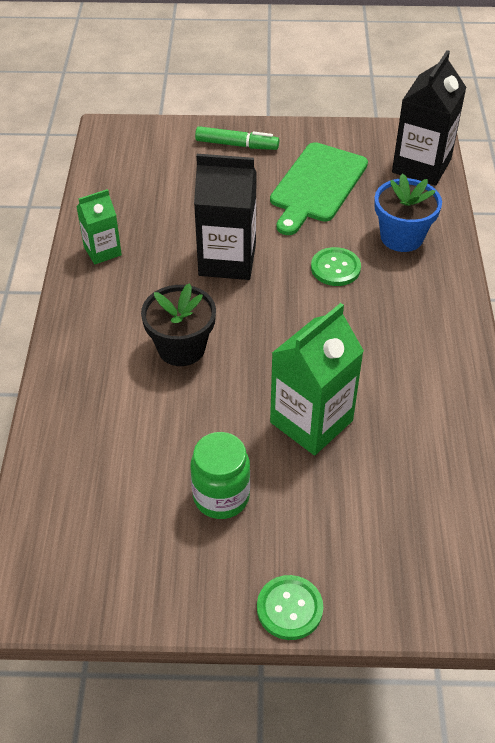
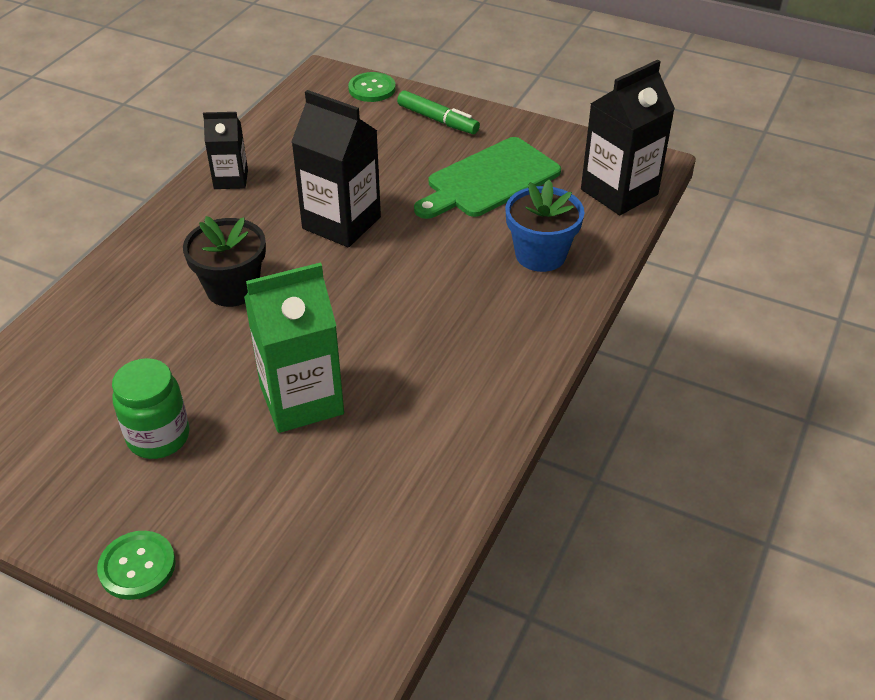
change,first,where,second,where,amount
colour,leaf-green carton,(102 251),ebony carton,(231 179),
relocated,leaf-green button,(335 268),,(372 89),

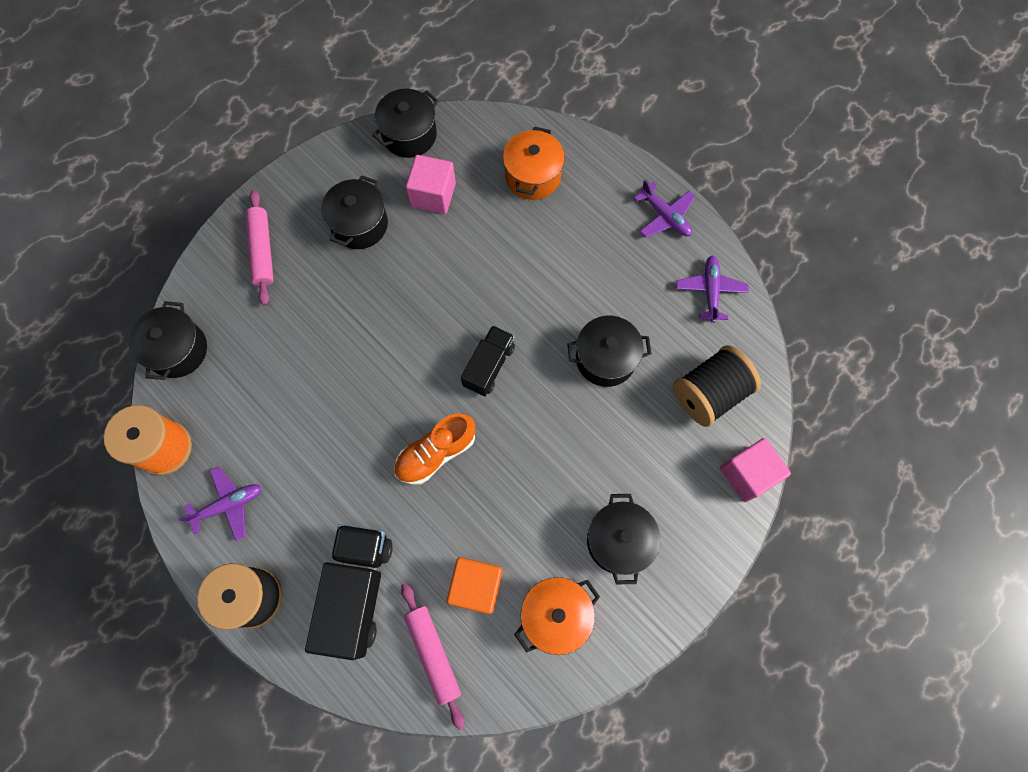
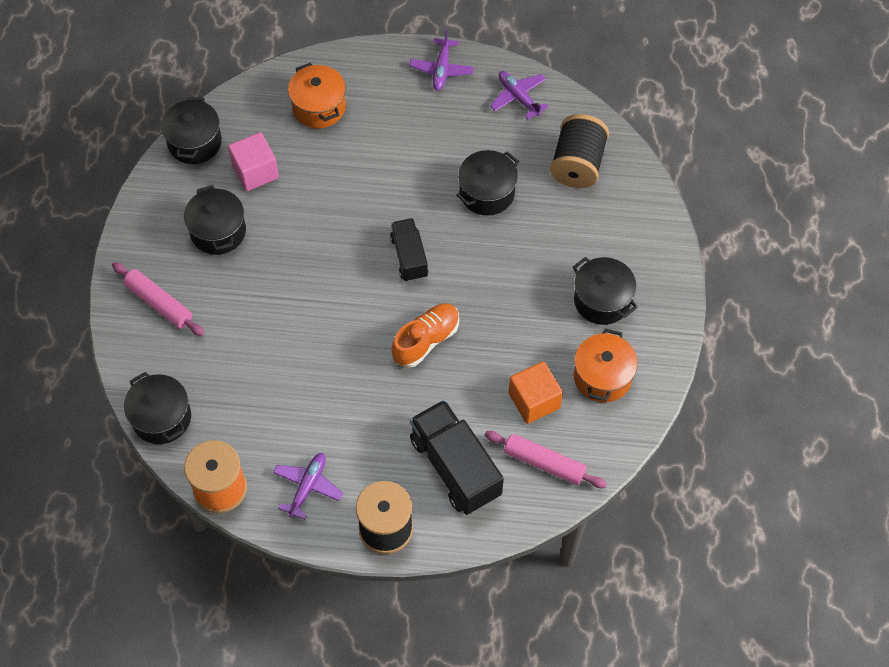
change,first,where,second,where,amount
spun,bright orange shoe,(436 453),,(426 340),150 degrees counterclockwise
spun,purple toy plane,(665 216),,(442 69),90 degrees clockwise
missing,pink cube,(747 474),,,

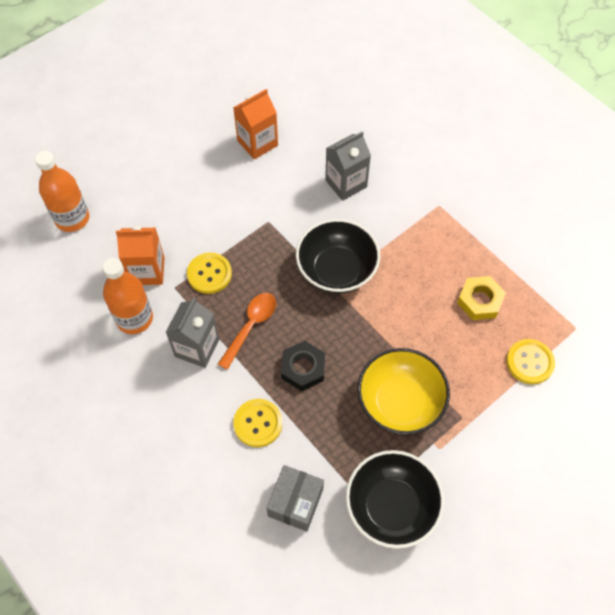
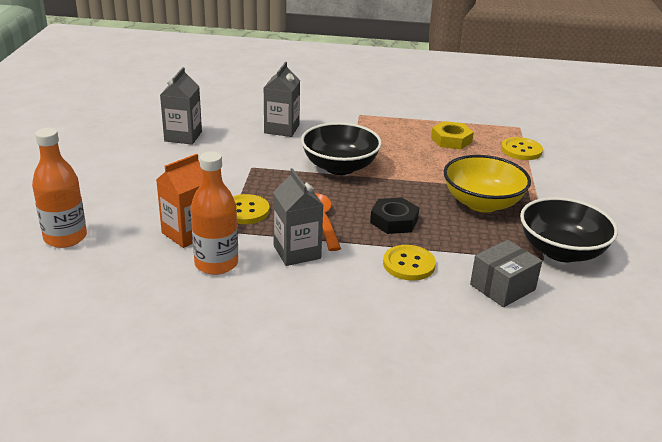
change,first,where,second,where,amount
colour,bright orange carton,(257 143),ash-grey carton,(183 136),
spun,ash-grey box,(295 502),,(502 287),75 degrees clockwise

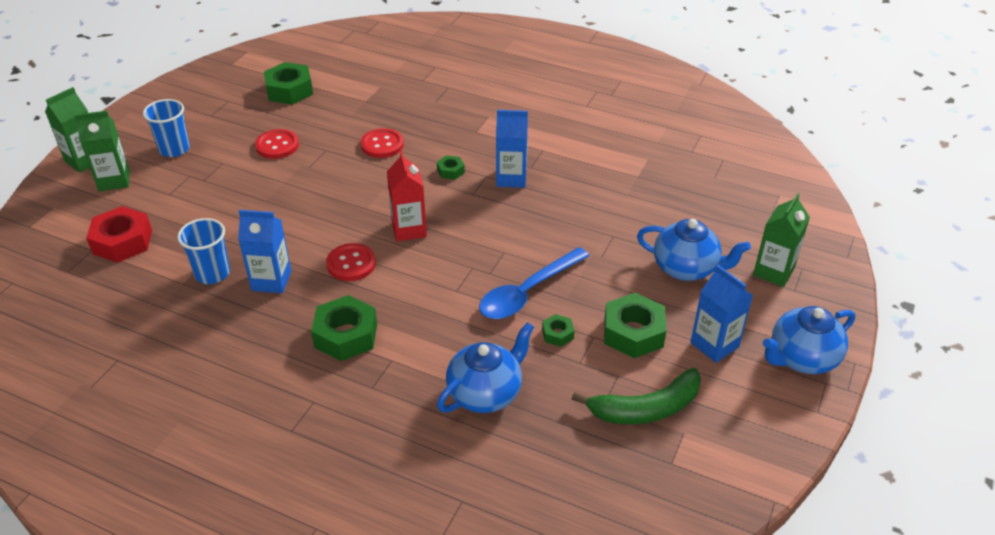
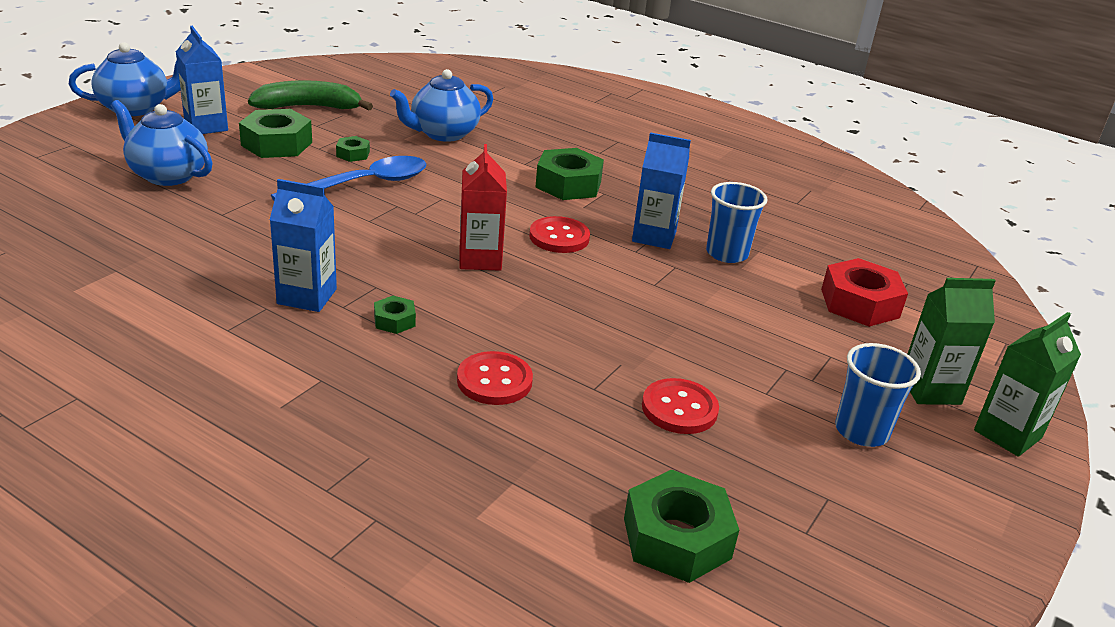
change,first,where,second,where,amount
missing,leaf-green carton,(773 272),,,

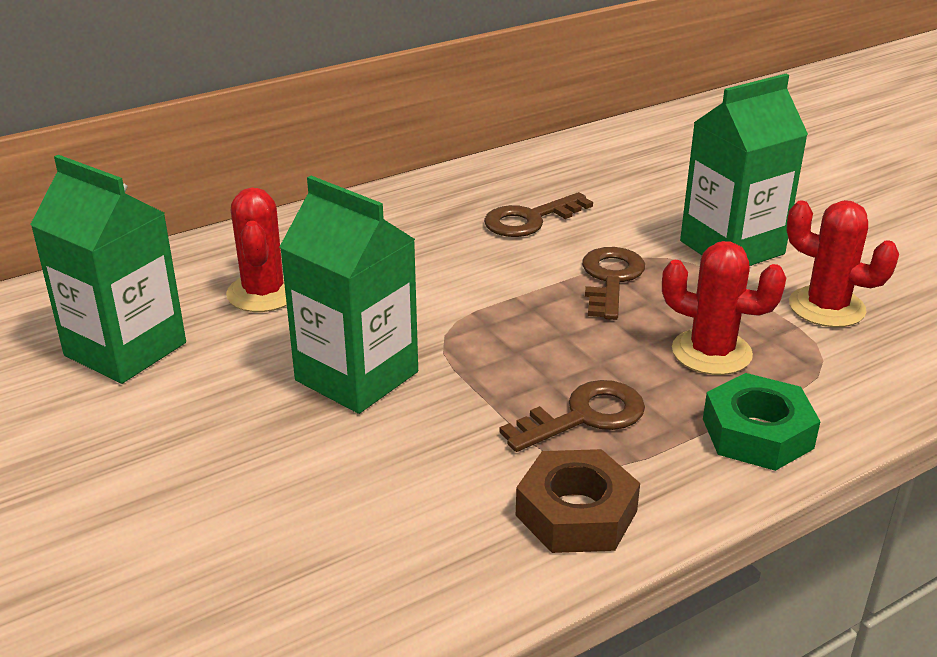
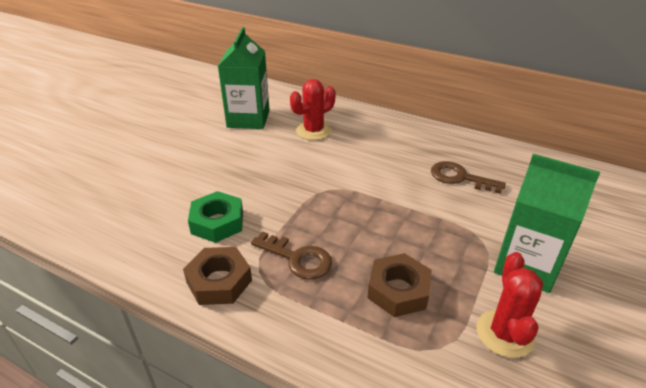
change,first,where,second,where,amount
missing,leaf-green carton,(357 376),,,
missing,russet door key,(610 279),,,
exchanged,red cactus,(711 352),russet hex nut,(398 290),
relocated,leaf-green hex nut,(757 433),,(217 222),

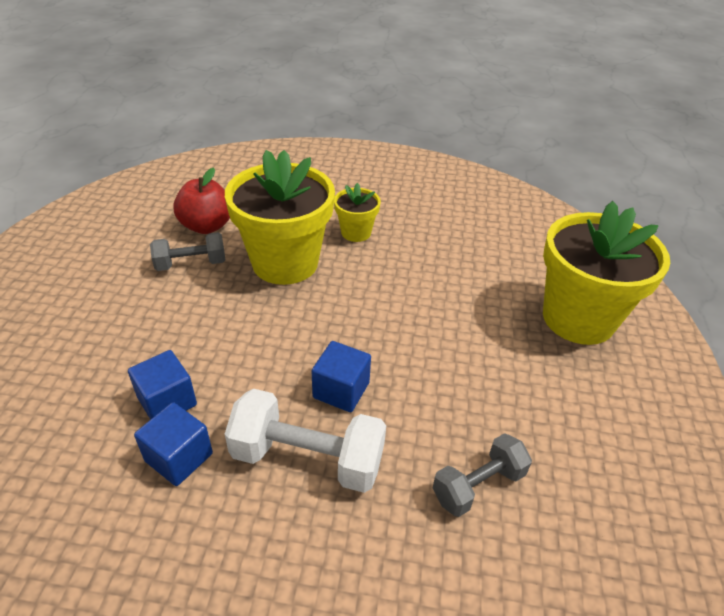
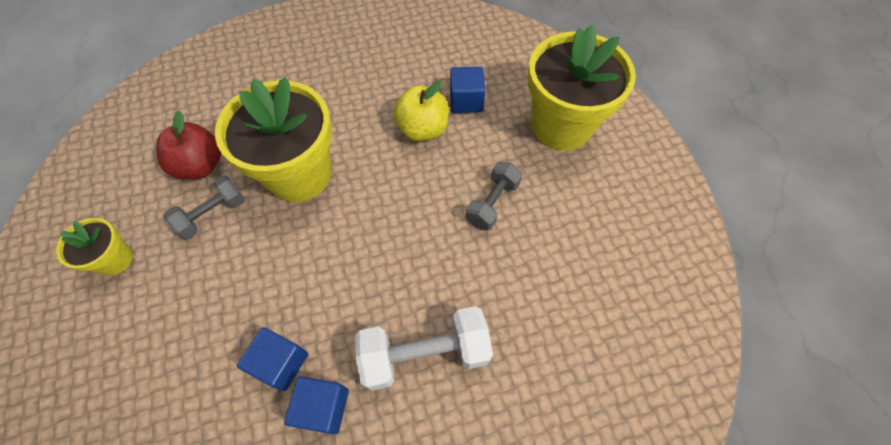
change,first,where,second,where,amount
relocated,royal blue cube,(341 390),,(466 101),
relocated,yellow potted plant,(356 232),,(115 259),
relocated,ash-grey dumbbell,(478 485),,(492 203),
appeared,,,yellow toy apple,(422 129),

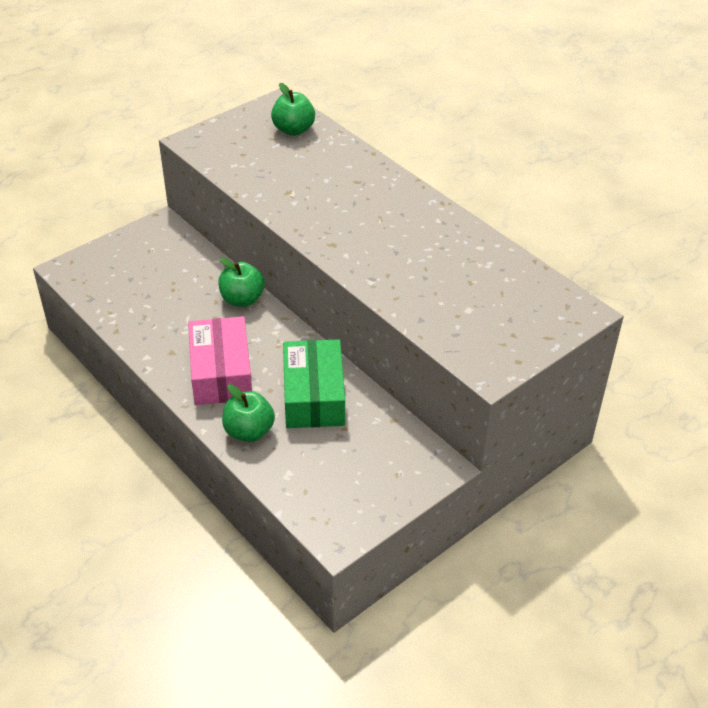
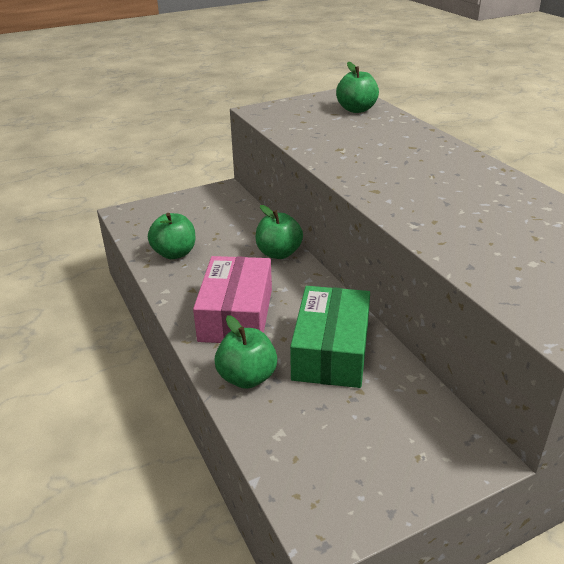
change,first,where,second,where,amount
appeared,,,leaf-green toy apple,(174 253),

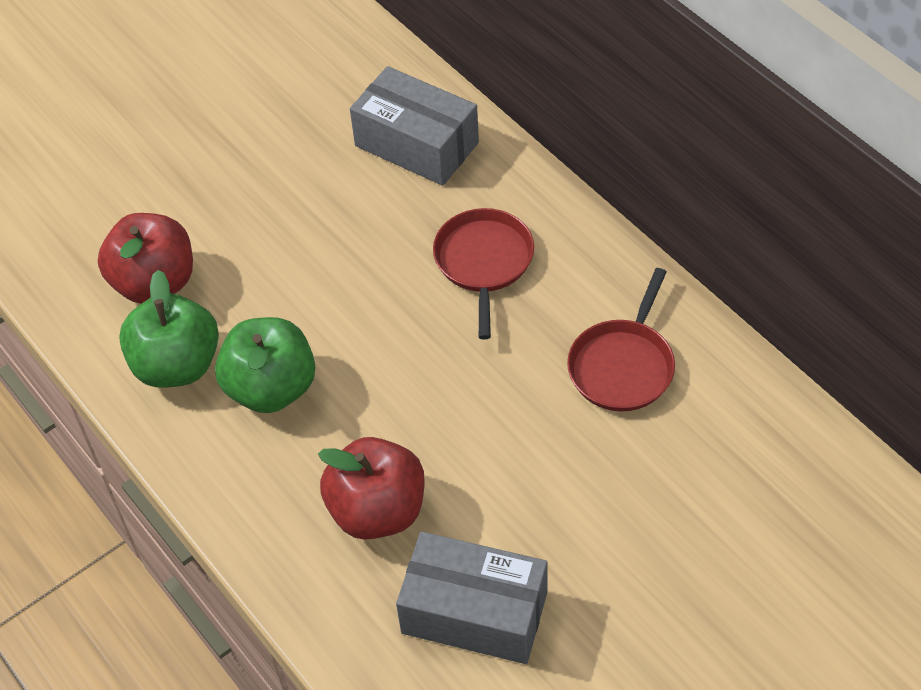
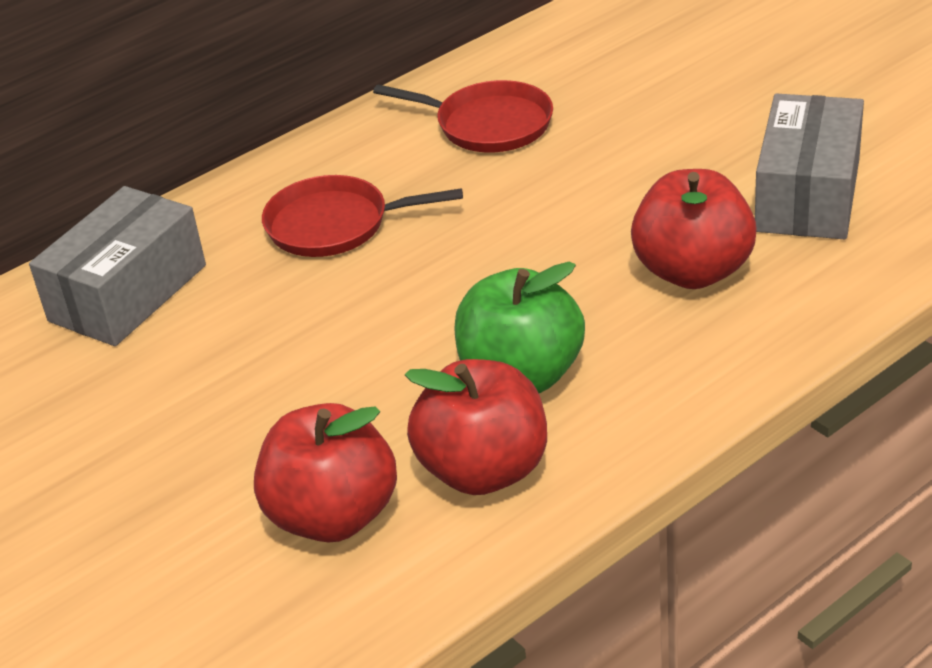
change,first,where,second,where,amount
colour,leaf-green toy apple,(177 365),red toy apple,(484 470),

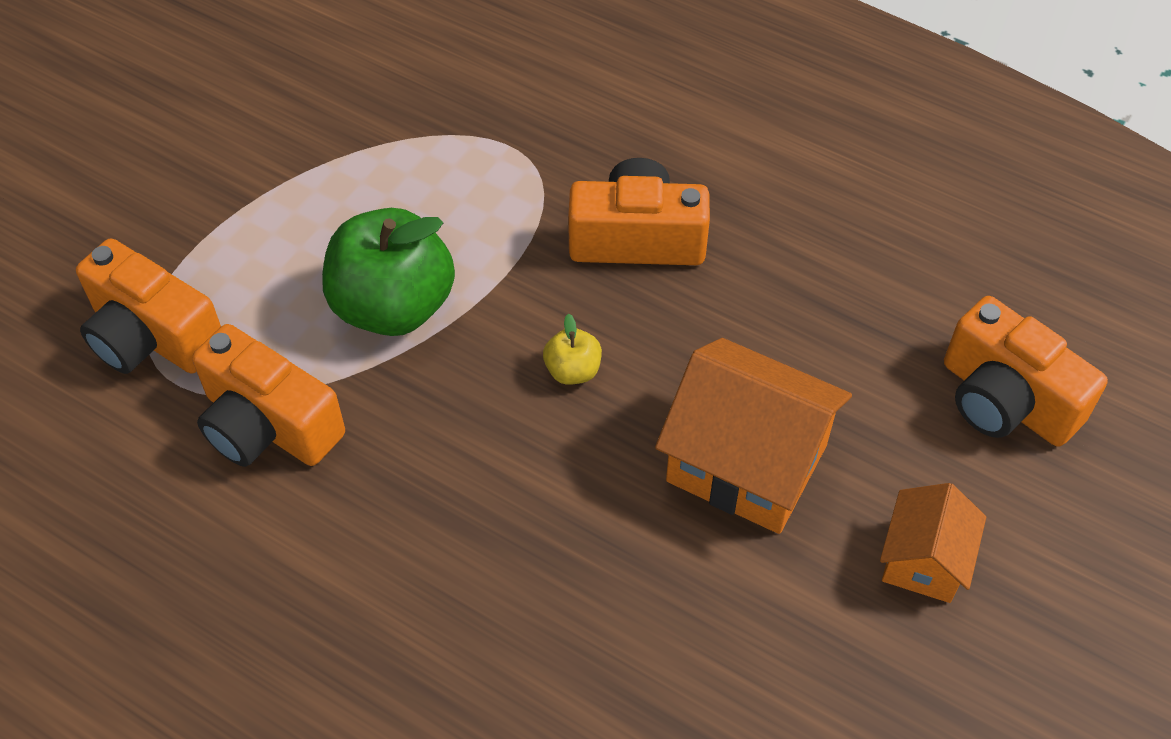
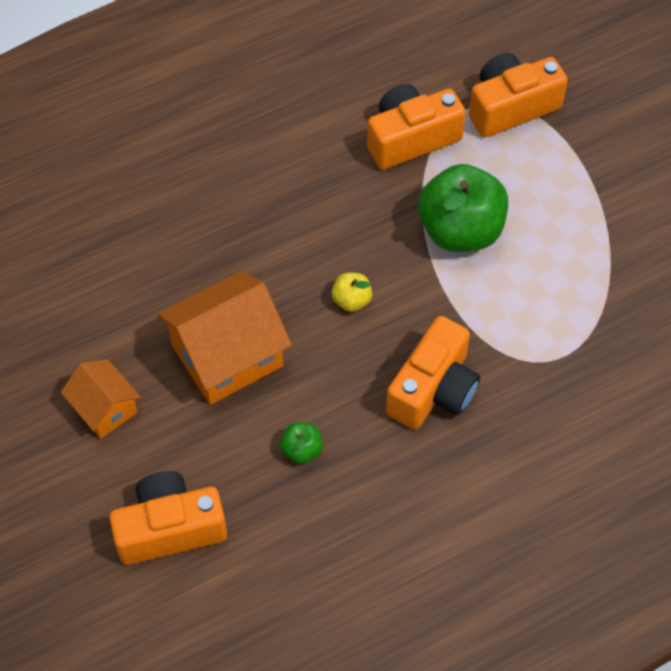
change,first,where,second,where,amount
appeared,,,leaf-green toy apple,(301 450),

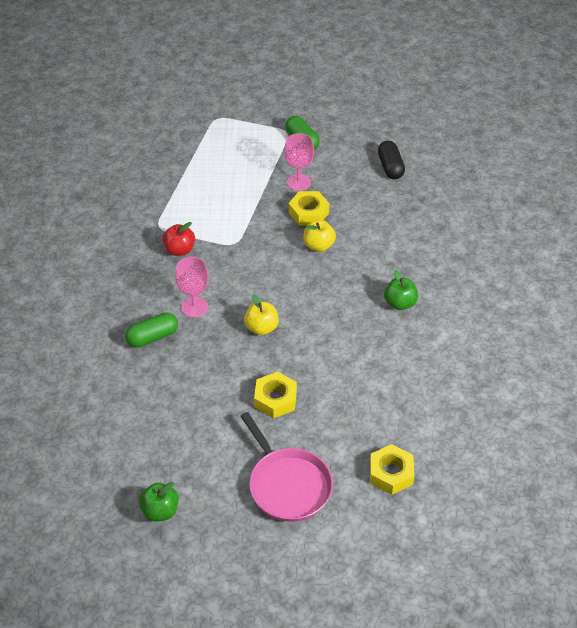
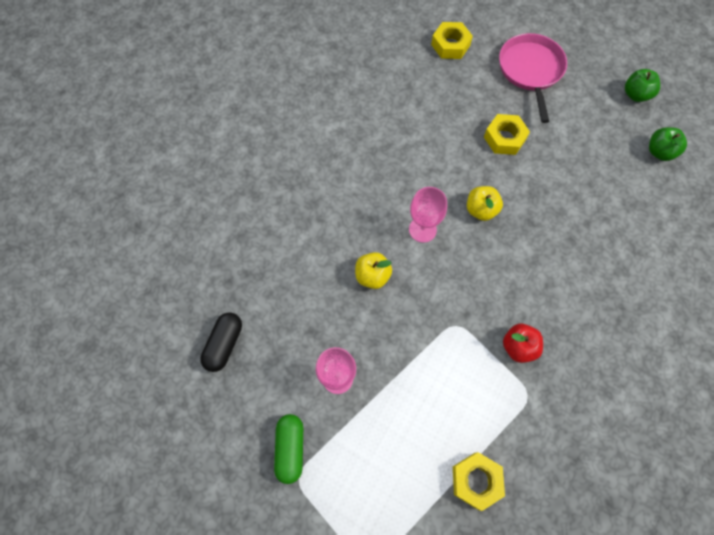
change,first,where,second,where,amount
missing,leaf-green capsule,(152 337),,,
relocated,pink chalice,(194 307),,(422 229),
relocated,yellow hex nut,(308 213),,(476 480),
relocated,leaf-green toy apple,(400 303),,(659 152),

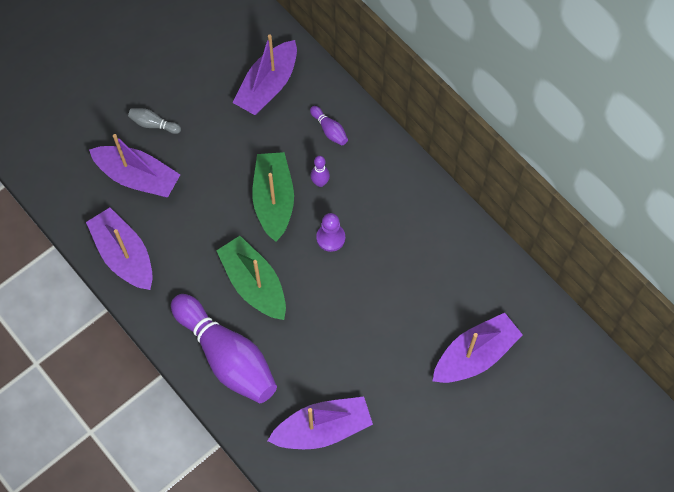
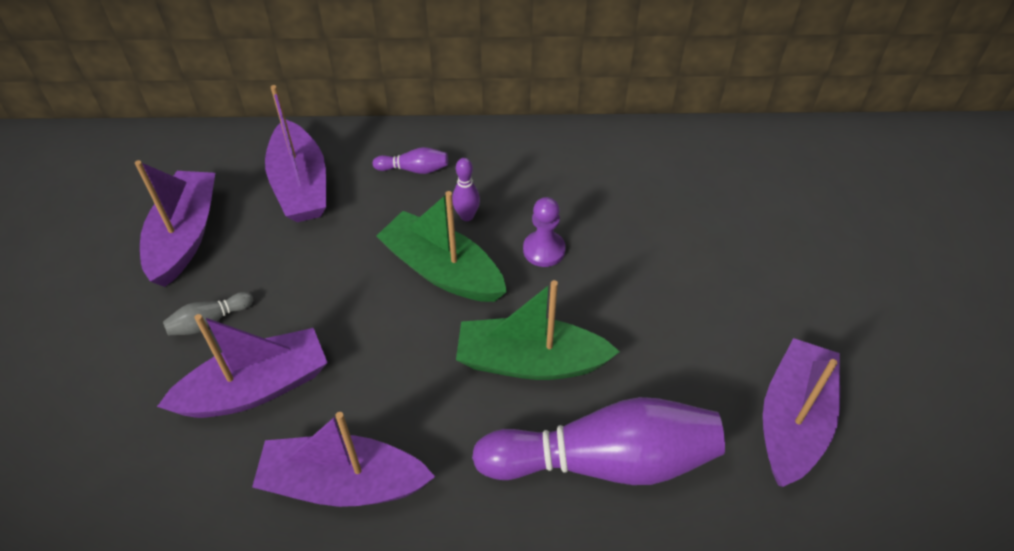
change,first,where,second,where,amount
relocated,purple sailboat,(475 355),,(185 236),

